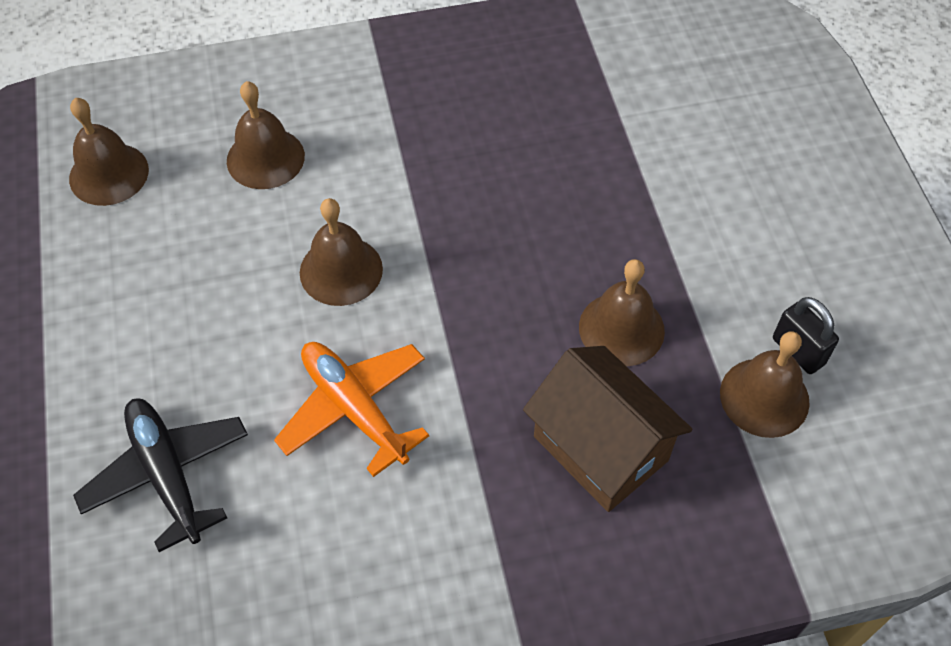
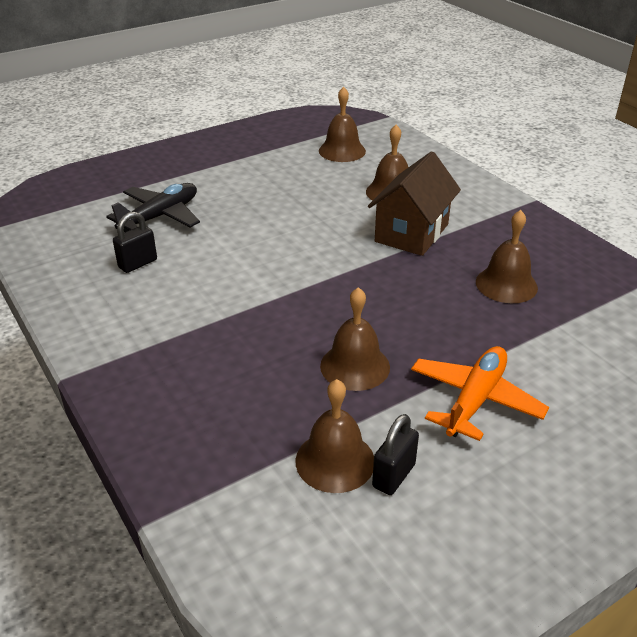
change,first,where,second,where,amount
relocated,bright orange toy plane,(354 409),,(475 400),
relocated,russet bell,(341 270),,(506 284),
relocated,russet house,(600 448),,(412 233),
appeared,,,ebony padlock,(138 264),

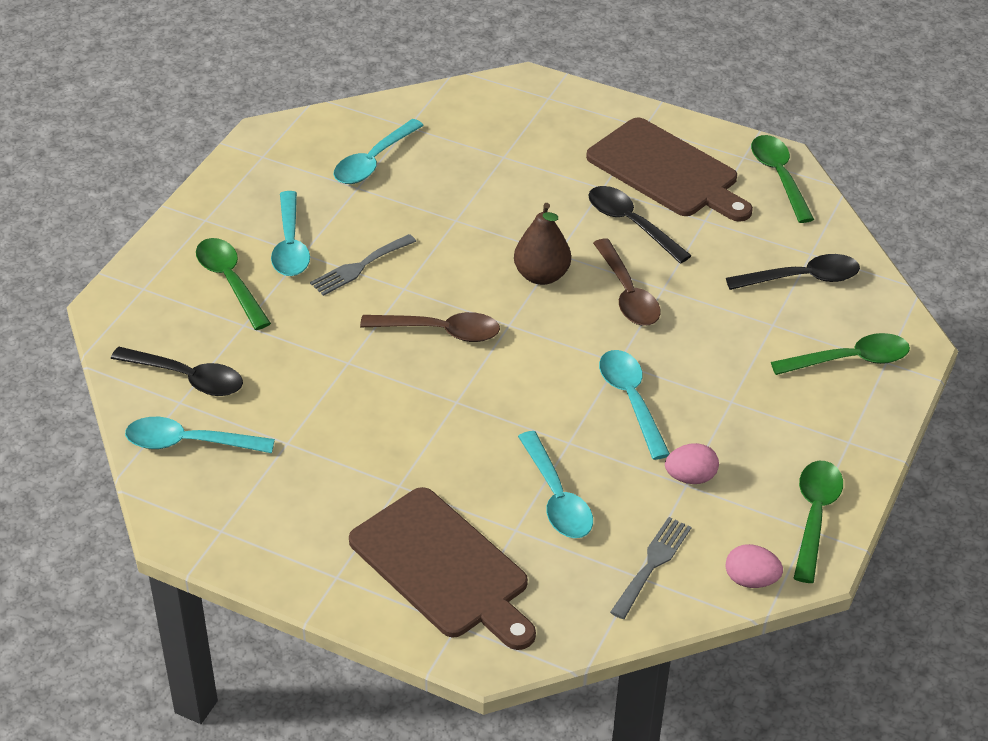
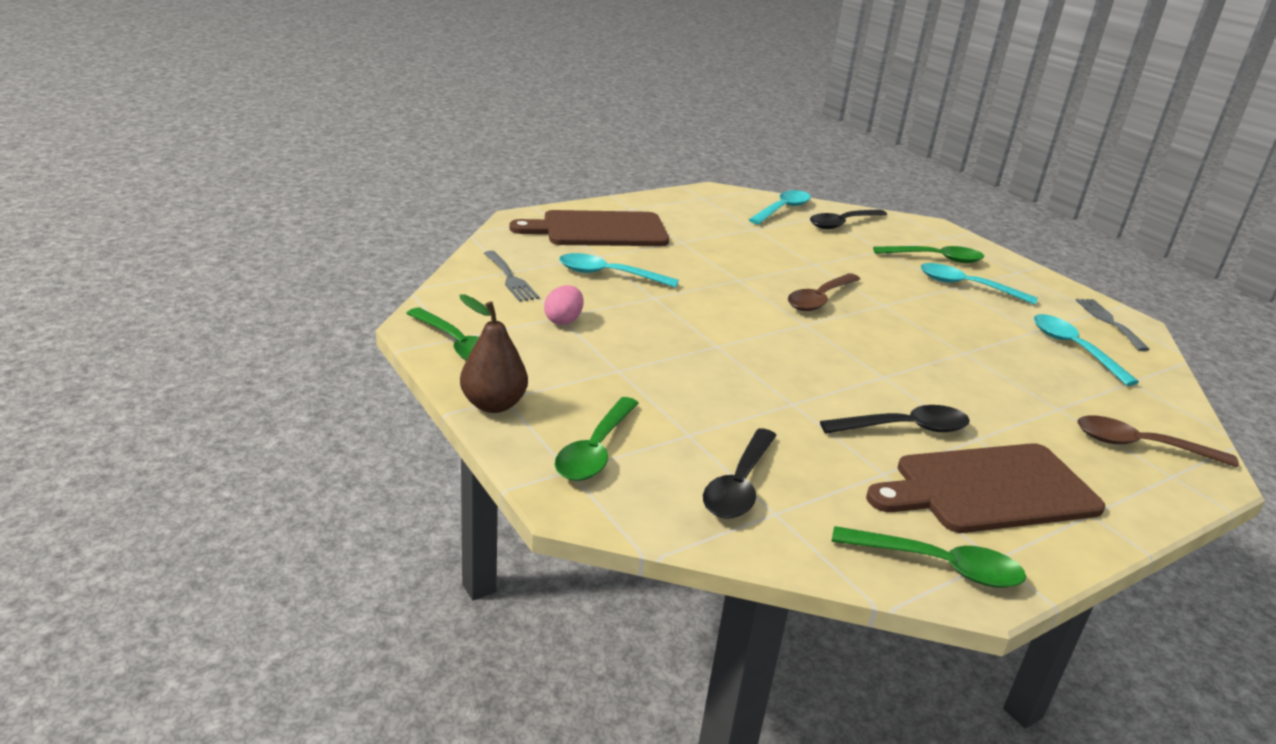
change,first,where,second,where,amount
relocated,ash-grey dinner fork,(359 267),,(1108 322),
relocated,russet pear,(541 275),,(493 404),
relocated,russet spoon,(627 294),,(1140 446),
missing,teal spoon,(631 400),,,
missing,pink egg shape,(751 580),,,

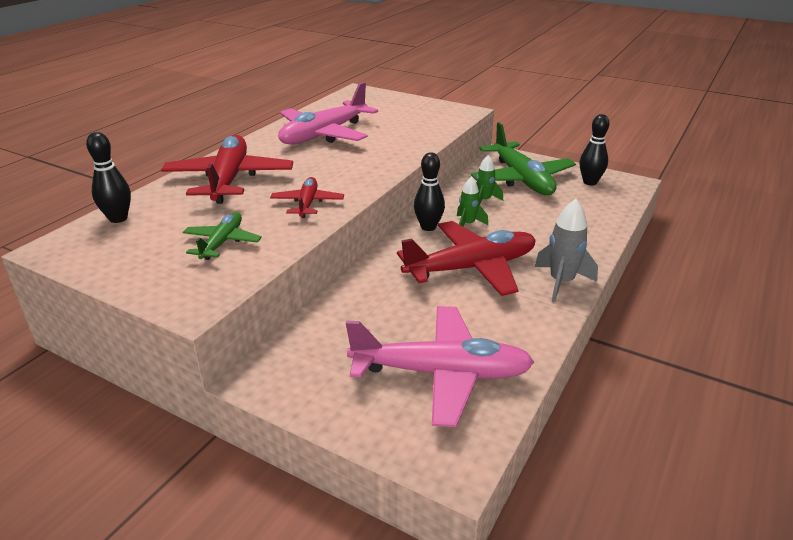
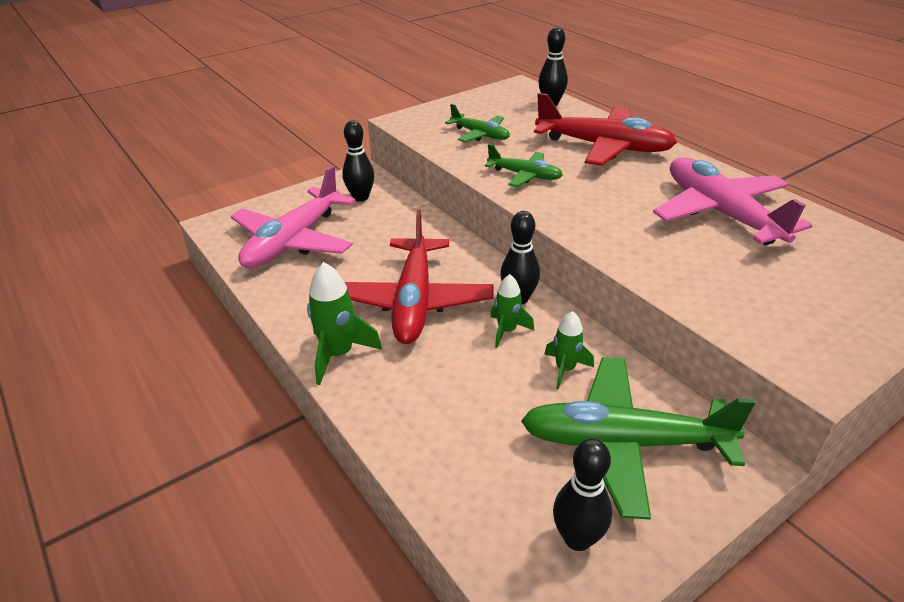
change,first,where,second,where,amount
colour,red toy plane,(307 203),leaf-green toy plane,(525 175),
colour,ash-grey rocket,(561 282),leaf-green rocket,(338 354),
appeared,,,ebony bowling pin,(361 197),

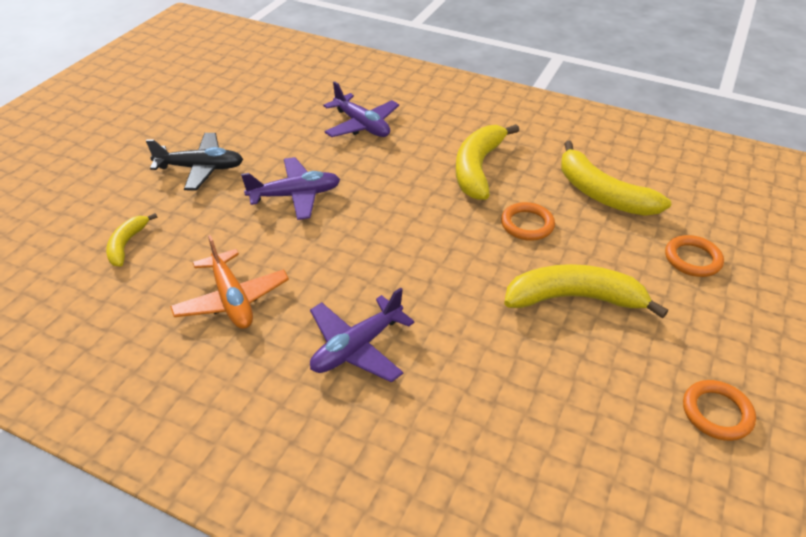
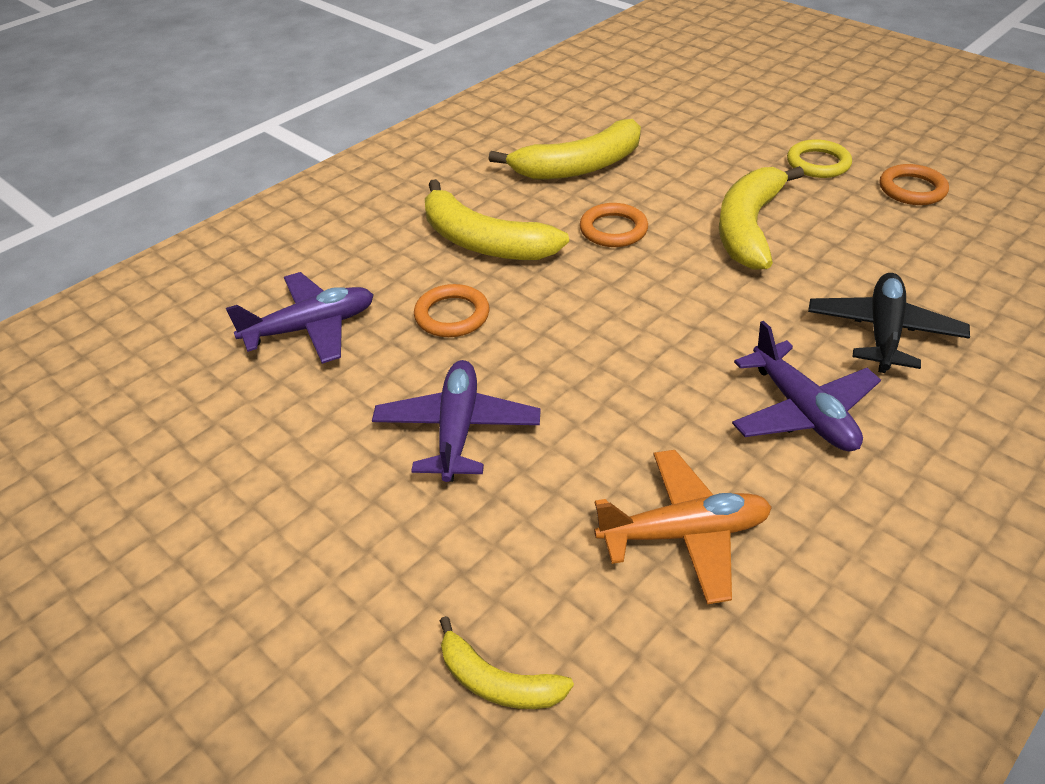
change,first,where,second,where,amount
relocated,ebony toy plane,(200 168),,(883 332),
relocated,bright orange torus,(692 259),,(452 315),
appeared,,,yellow torus,(818 163),

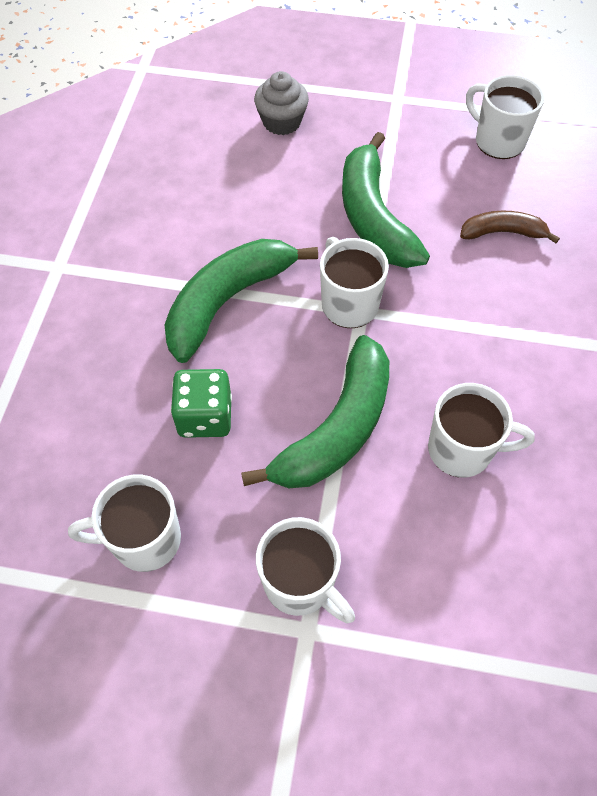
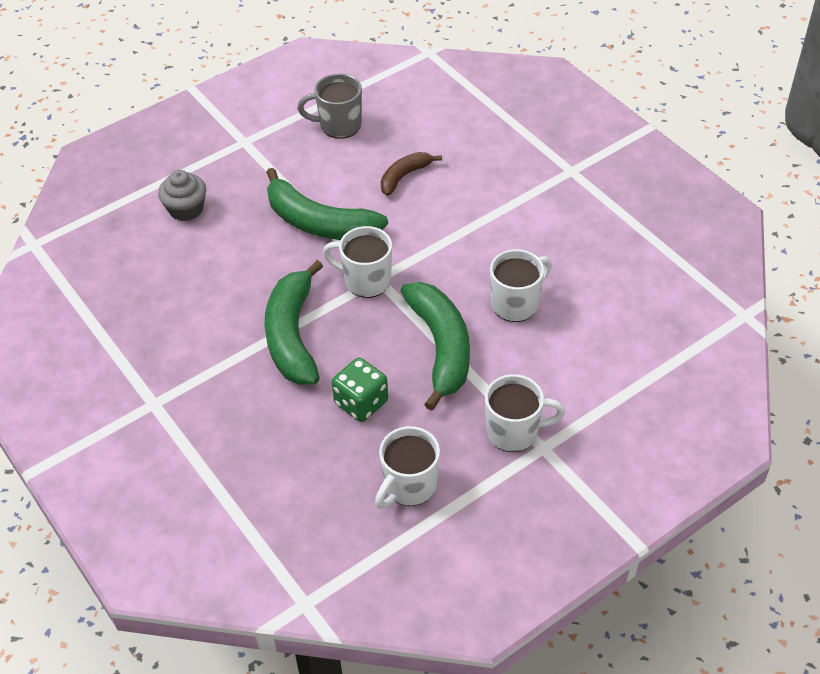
change,first,where,second,where,amount
colour,snow-white coffee mug,(498 141),ash-grey coffee mug,(339 125),

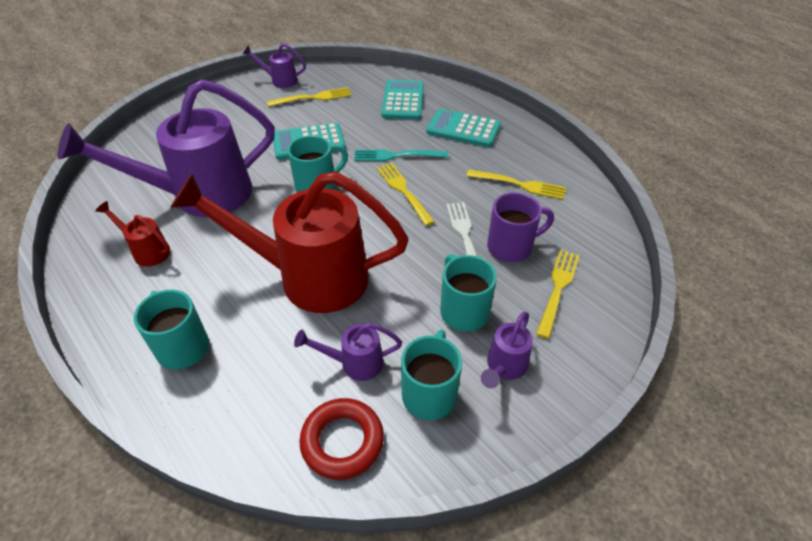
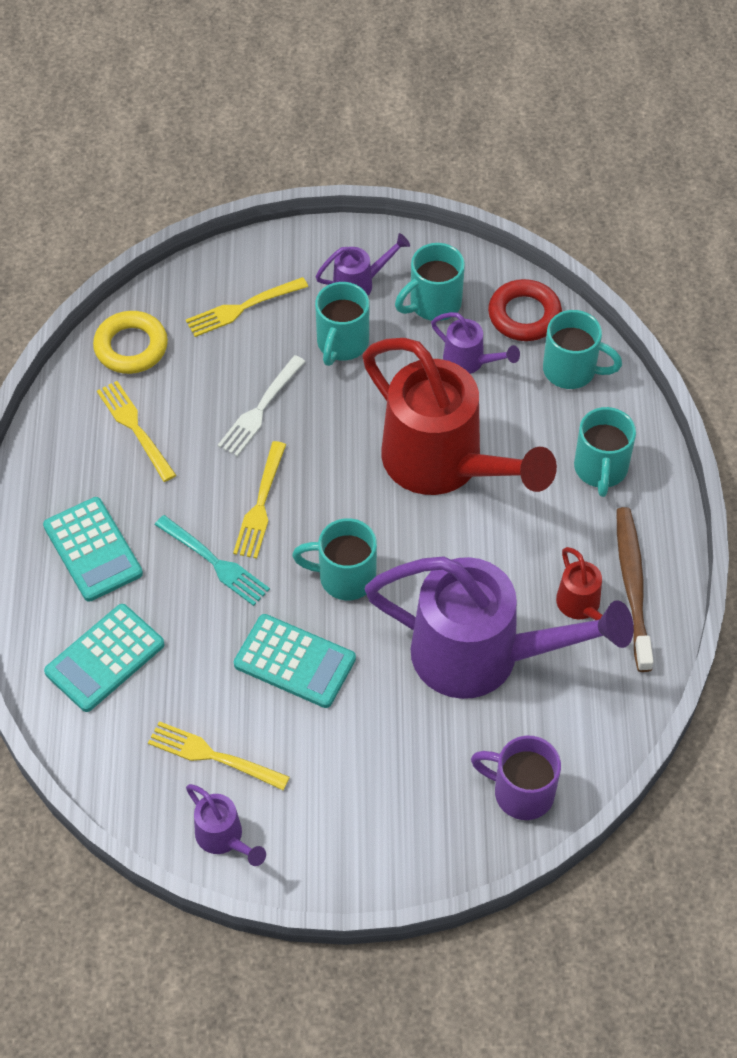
change,first,where,second,where,amount
relocated,purple coffee mug,(511 247),,(521 792),
appeared,,,yellow torus,(131 347),
appeared,,,teal coffee mug,(571 370),
appeared,,,russet toothbrush,(632 585),

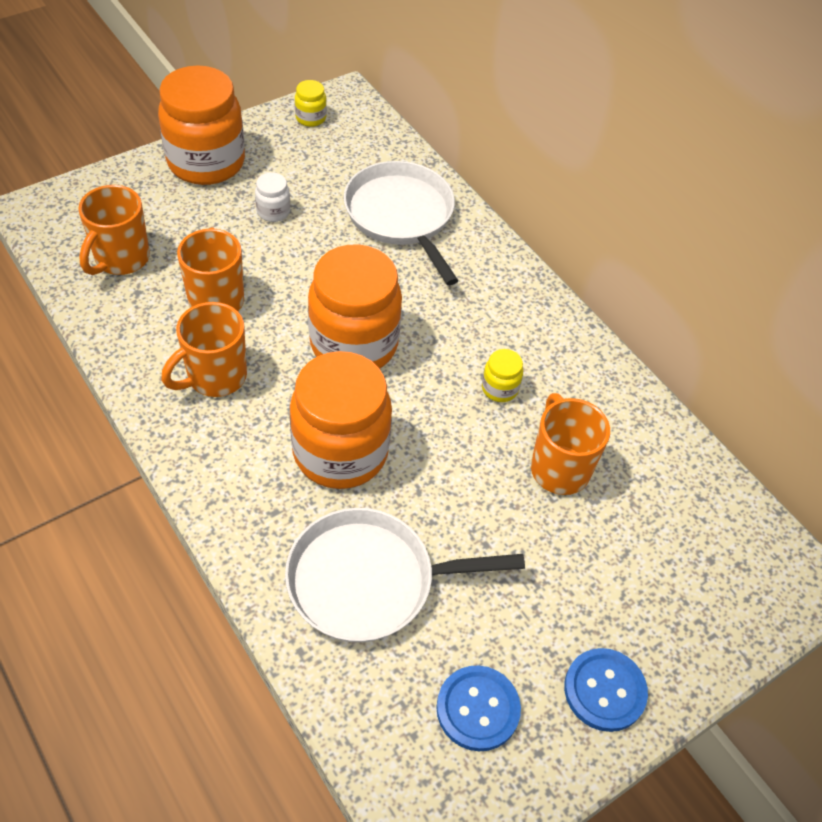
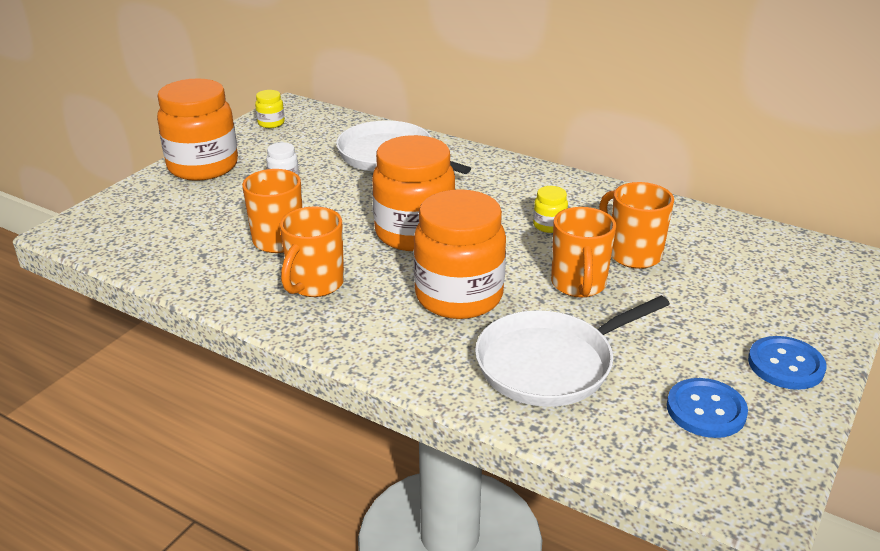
change,first,where,second,where,amount
relocated,bright orange coffee mug,(121 259),,(578 285),

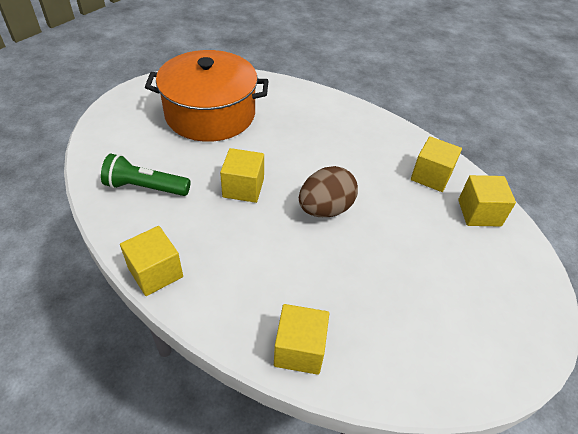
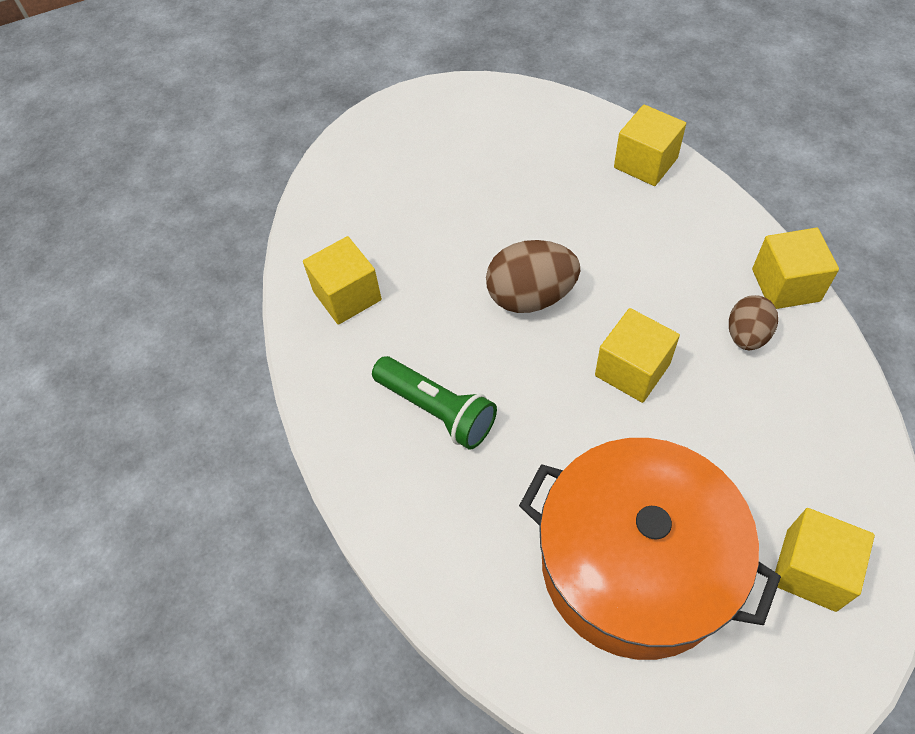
change,first,where,second,where,amount
relocated,leaf-green pocket torch,(145 187),,(436 410),
relocated,yellow cube,(479 213),,(811 569),
appeared,,,russet egg shape,(746 335),

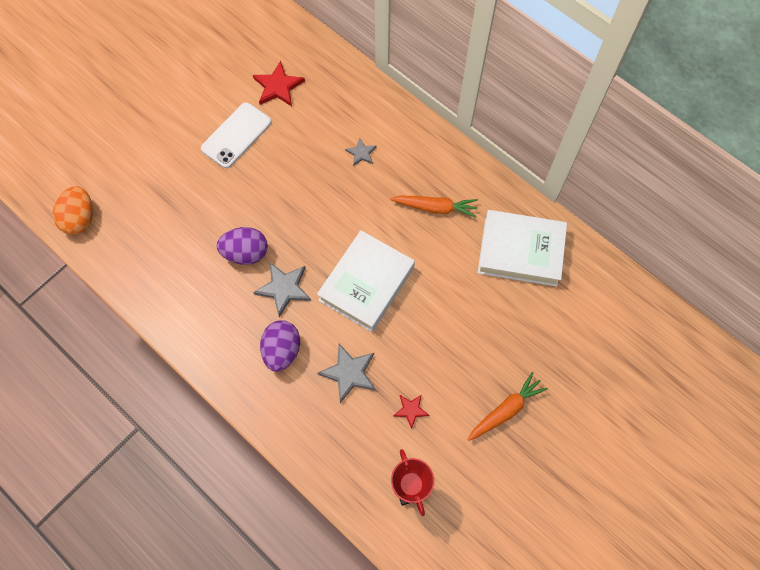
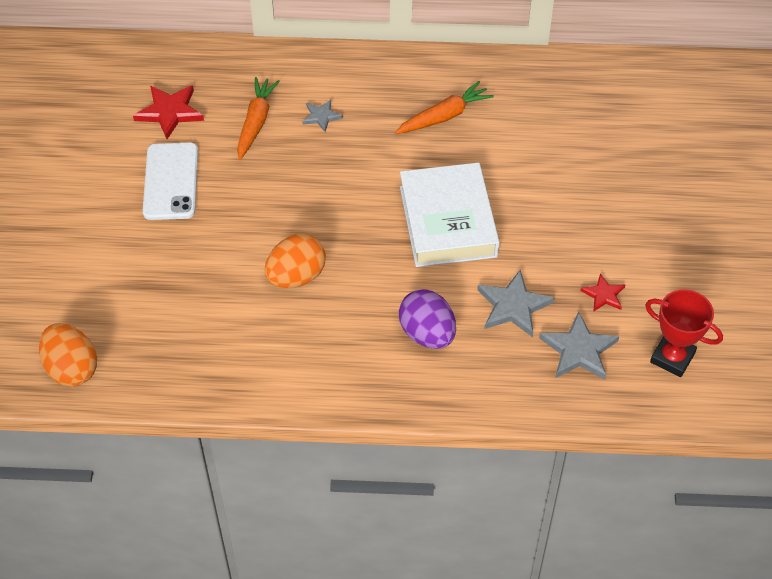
change,first,where,second,where,amount
colour,purple egg shape,(246 253),bright orange egg shape,(296 277),
relocated,ash-grey star shape,(284 288),,(579 350),
relocated,bright orange carrot,(505 410),,(256 122),
missing,snow-white hardcover,(520 251),,,

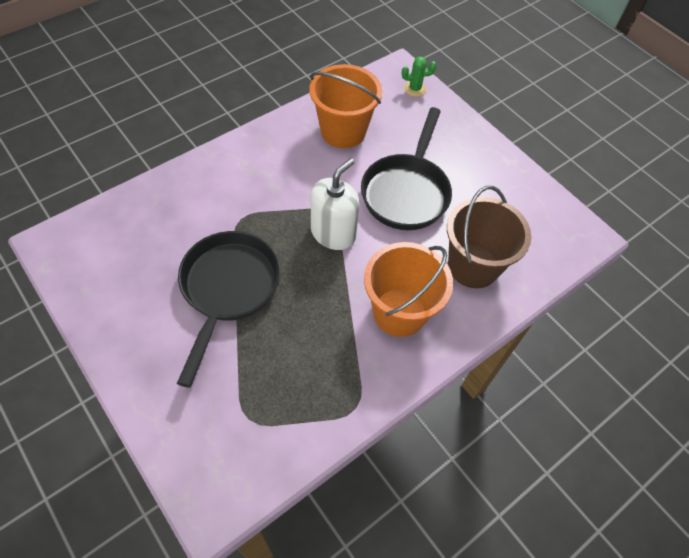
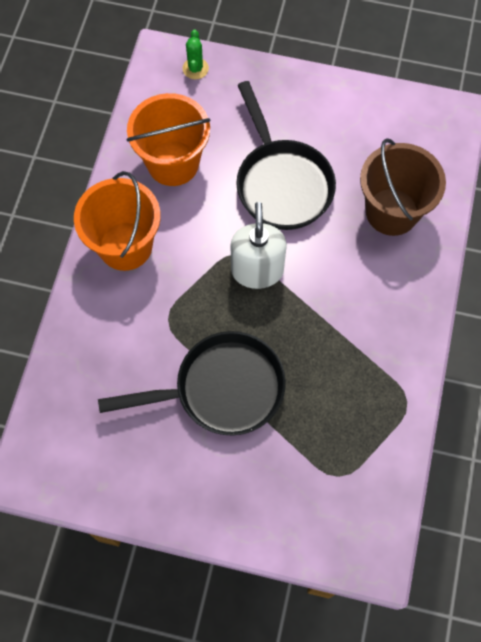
change,first,where,second,where,amount
spun,ebony frying pan,(228 289),,(221 389),105 degrees clockwise
relocated,bright orange sand bucket,(399 312),,(125 246),
spun,leaf-green cactus,(415 89),,(195 68),45 degrees counterclockwise

